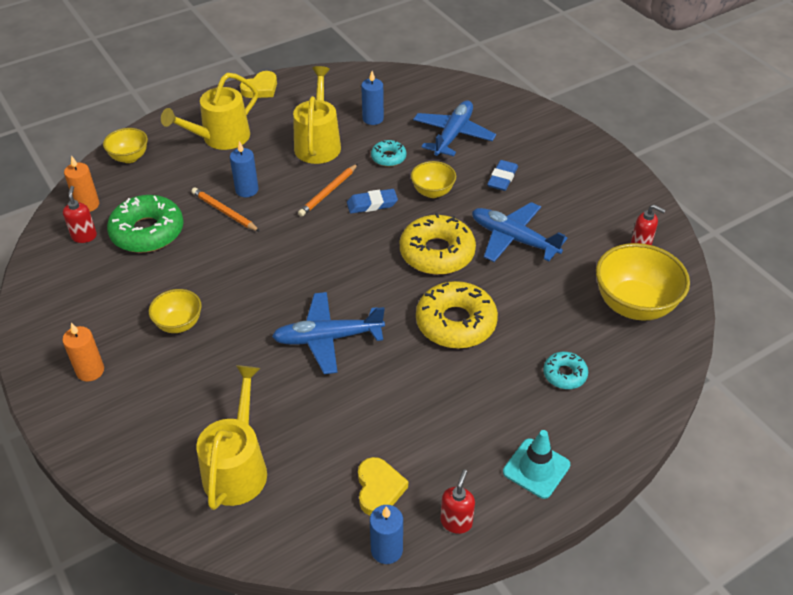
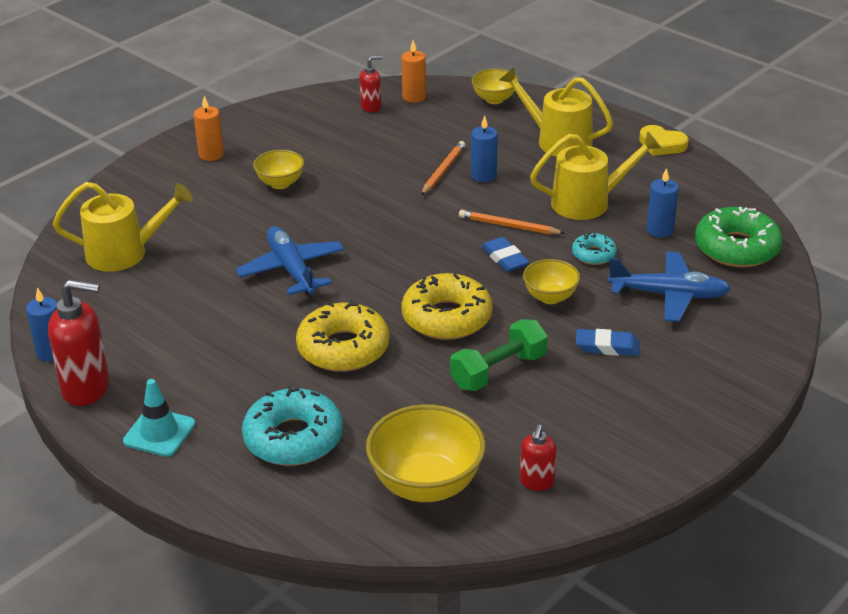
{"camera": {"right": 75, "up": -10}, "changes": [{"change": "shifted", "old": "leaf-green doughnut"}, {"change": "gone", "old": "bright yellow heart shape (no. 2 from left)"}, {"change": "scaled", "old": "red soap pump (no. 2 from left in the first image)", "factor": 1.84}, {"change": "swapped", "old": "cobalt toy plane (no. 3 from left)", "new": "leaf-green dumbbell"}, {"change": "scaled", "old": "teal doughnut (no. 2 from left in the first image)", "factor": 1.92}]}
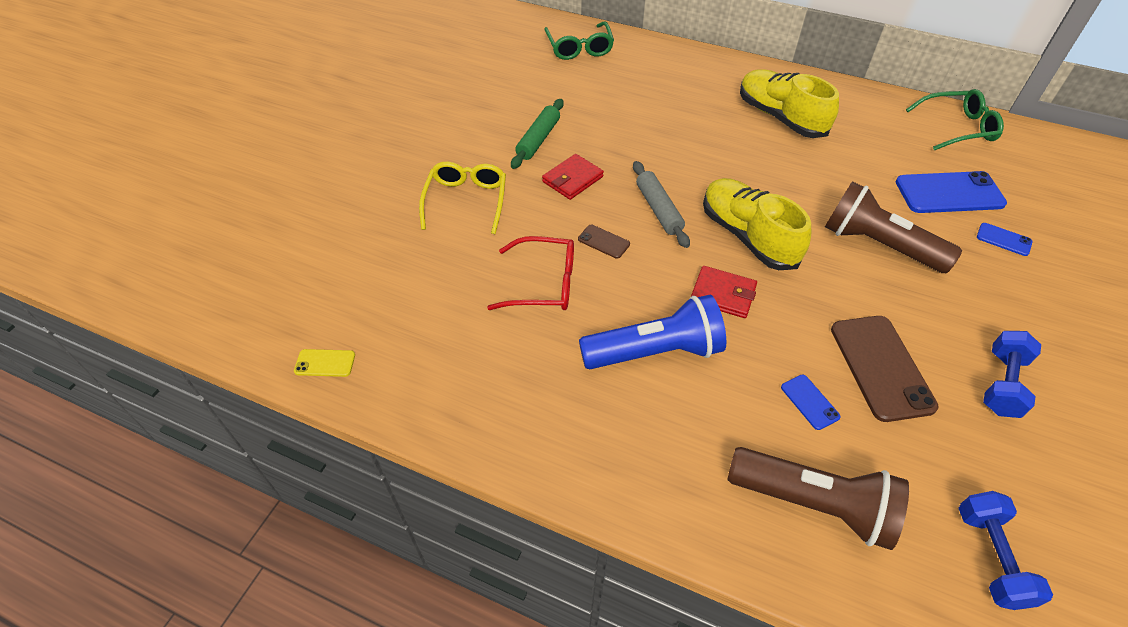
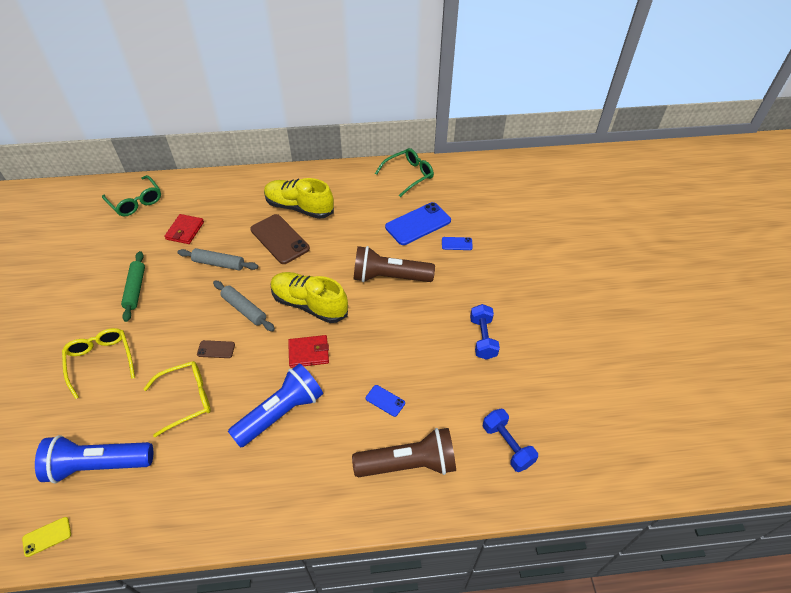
{"camera": {"right": -30, "up": 0}, "changes": [{"change": "repainted", "old": "red eyeglasses", "new": "bright yellow eyeglasses (no. 2 from left)"}, {"change": "shifted", "old": "red wallet (no. 1 from left)"}, {"change": "shifted", "old": "dark brown mobile phone (no. 2 from left)"}, {"change": "new", "new": "cobalt torch (no. 1 from left)"}, {"change": "new", "new": "grey pastry roller (no. 1 from left)"}]}
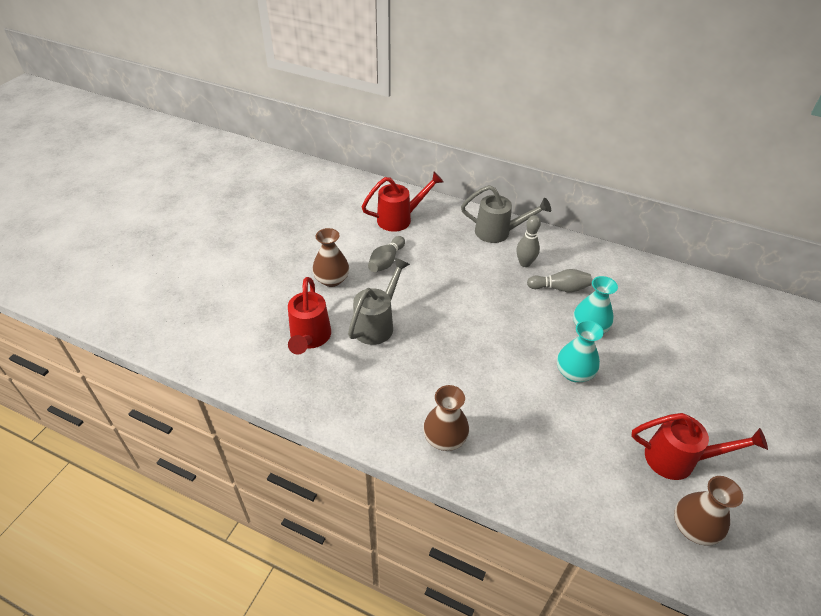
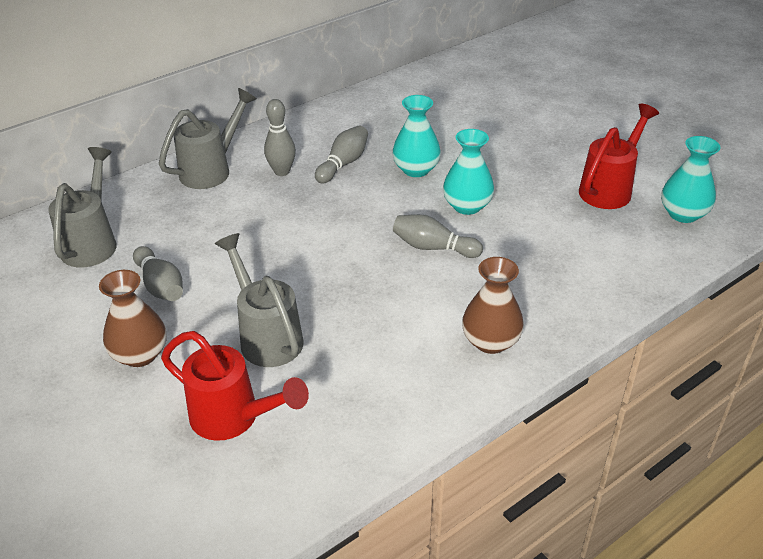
{"camera": {"right": -60, "up": -5}, "changes": [{"change": "repainted", "old": "red sprinkling can (no. 2 from left)", "new": "grey sprinkling can (no. 1 from left)"}, {"change": "repainted", "old": "dark brown flower vase (no. 3 from left)", "new": "teal flower vase (no. 3 from left)"}, {"change": "new", "new": "grey tenpin (no. 4 from left)"}]}
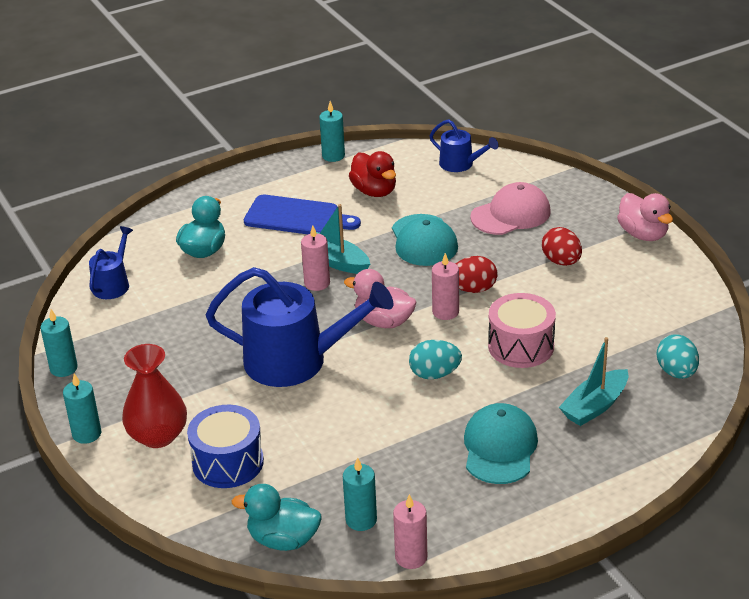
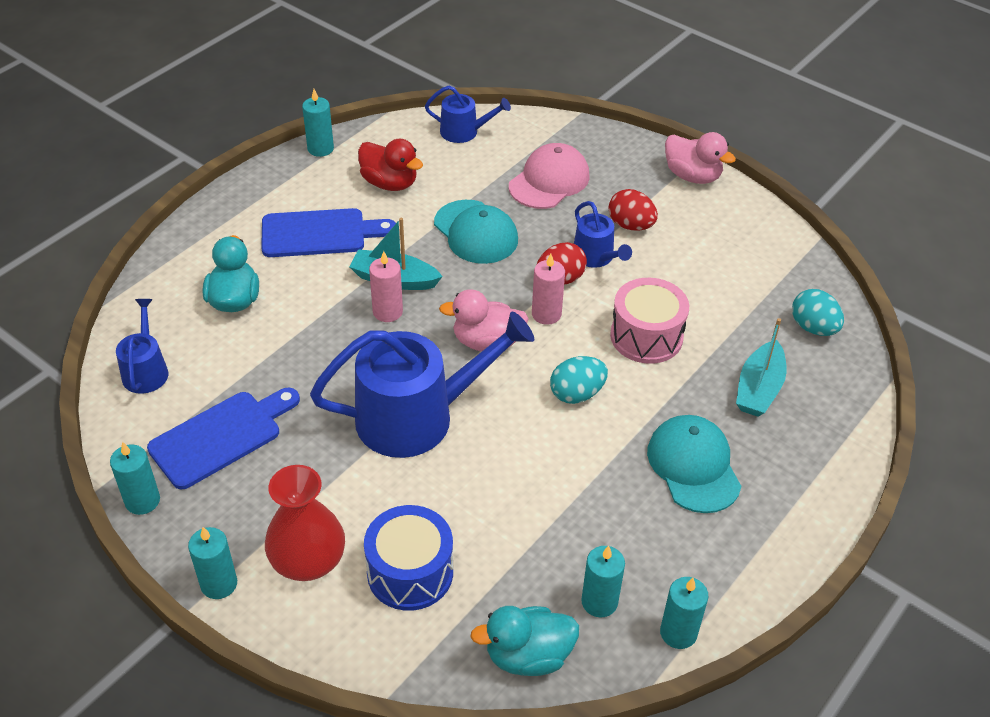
{"camera": {"right": -25, "up": 10}, "changes": [{"change": "repainted", "old": "pink pillar candle (no. 2 from left)", "new": "teal pillar candle (no. 5 from left)"}, {"change": "new", "new": "cobalt cutting board (no. 1 from left)"}, {"change": "new", "new": "cobalt sprinkling can (no. 4 from left)"}]}
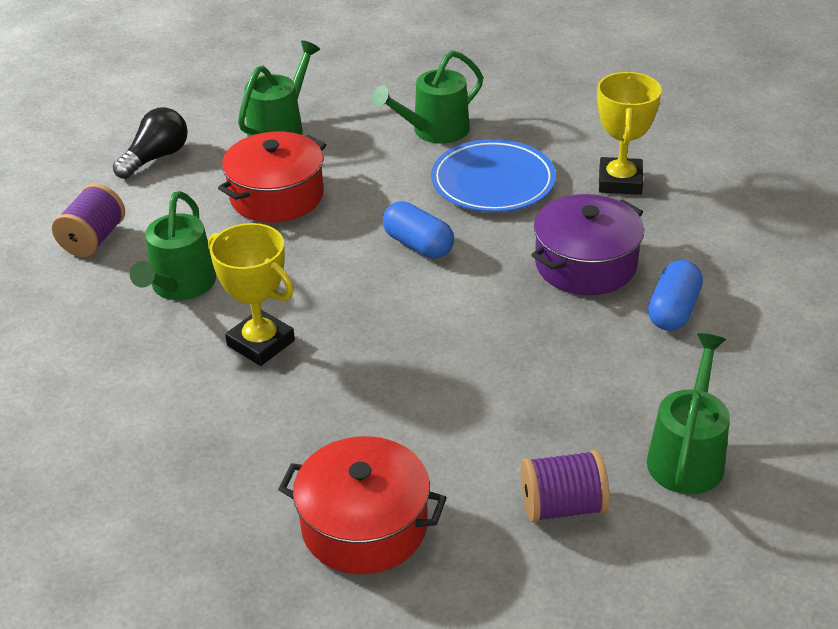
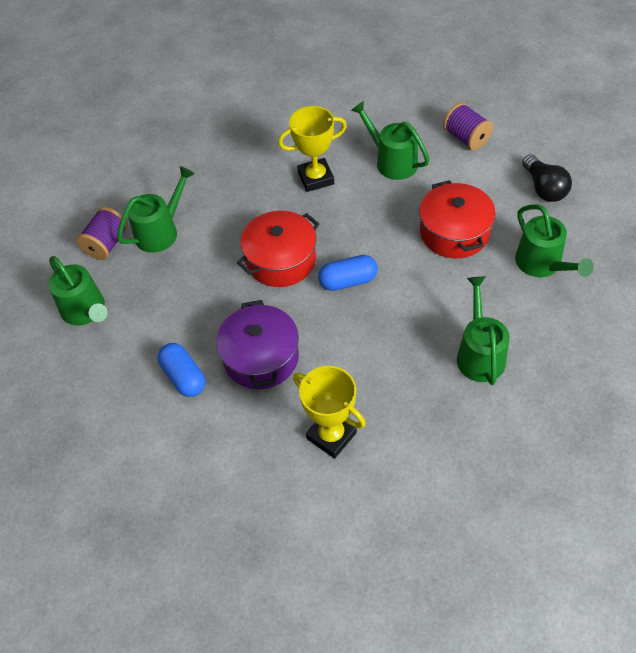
{"camera": {"right": 125, "up": 15}, "changes": [{"change": "shifted", "old": "red stockpot (no. 2 from left in the first image)", "new": "red stockpot (no. 1 from left)"}, {"change": "gone", "old": "cobalt dinner plate"}, {"change": "new", "new": "leaf-green sprinkling can (no. 2 from left)"}]}
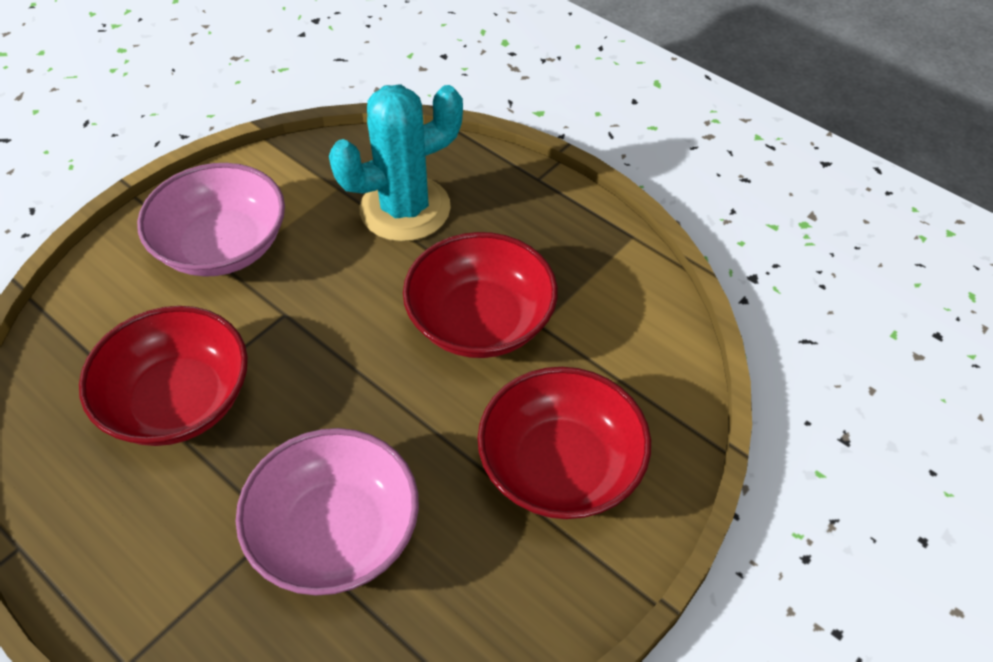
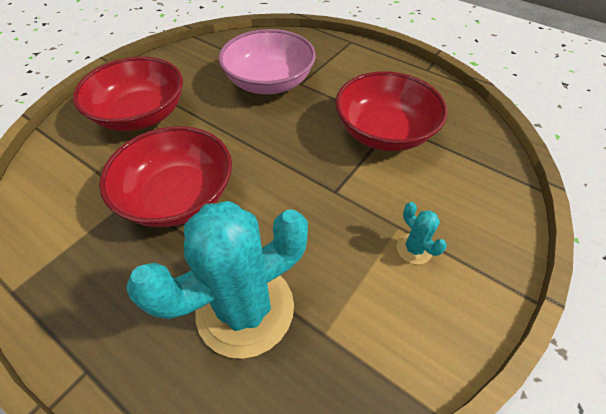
{"camera": {"right": 175, "up": 0}, "changes": [{"change": "swapped", "old": "pink serving bowl (no. 1 from left)", "new": "teal prickly plant (no. 2 from left)"}]}
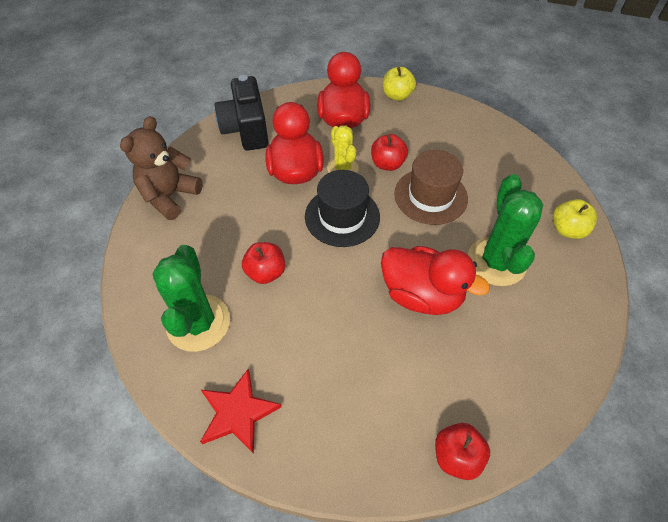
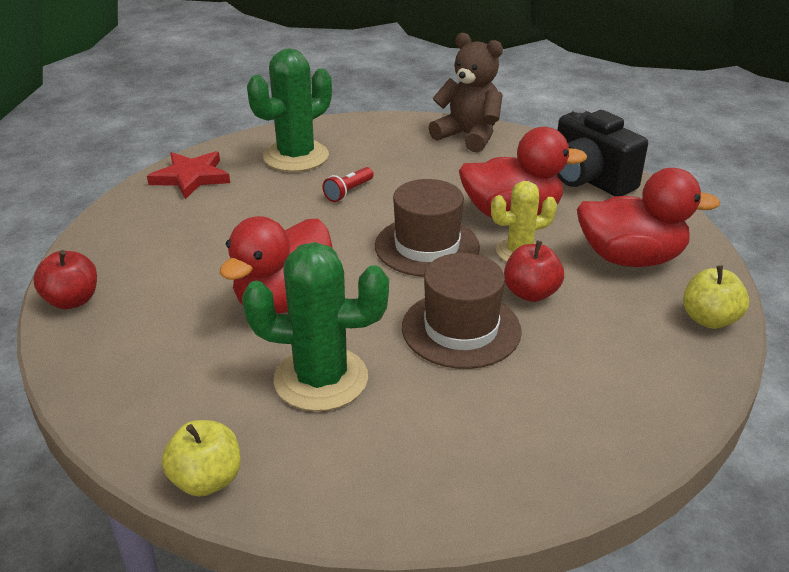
{"camera": {"right": 95, "up": -20}, "changes": [{"change": "rotated", "old": "leaf-green prickly plant (no. 1 from left)", "degrees": -45}, {"change": "rotated", "old": "black compact camera", "degrees": -120}, {"change": "swapped", "old": "red apple (no. 1 from left)", "new": "red torch"}, {"change": "repainted", "old": "black tall hat", "new": "dark brown tall hat (no. 1 from left)"}, {"change": "shifted", "old": "bright yellow apple (no. 2 from left in the first image)", "new": "bright yellow apple (no. 1 from left)"}]}
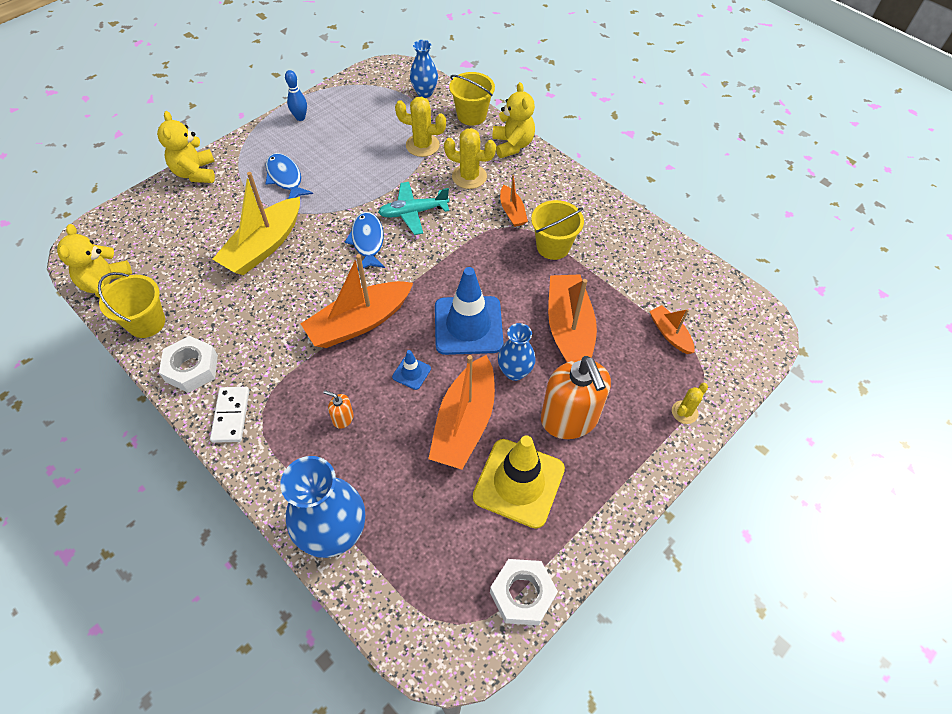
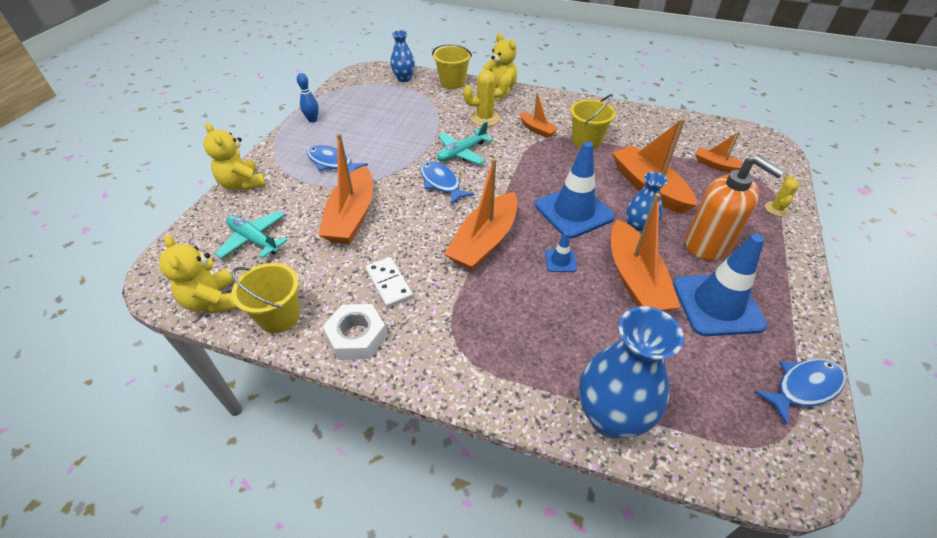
{"camera": {"right": -25, "up": -10}, "changes": [{"change": "shifted", "old": "white domino piece"}, {"change": "repainted", "old": "bright yellow boat", "new": "bright orange boat (no. 1 from left)"}, {"change": "gone", "old": "bright orange soap pump (no. 1 from left)"}, {"change": "gone", "old": "bright yellow prickly plant (no. 1 from left)"}, {"change": "repainted", "old": "bright yellow road cone", "new": "cobalt road cone (no. 3 from left)"}, {"change": "swapped", "old": "white hex nut (no. 2 from left)", "new": "cobalt fish figure (no. 3 from left)"}, {"change": "new", "new": "teal toy plane (no. 1 from left)"}]}
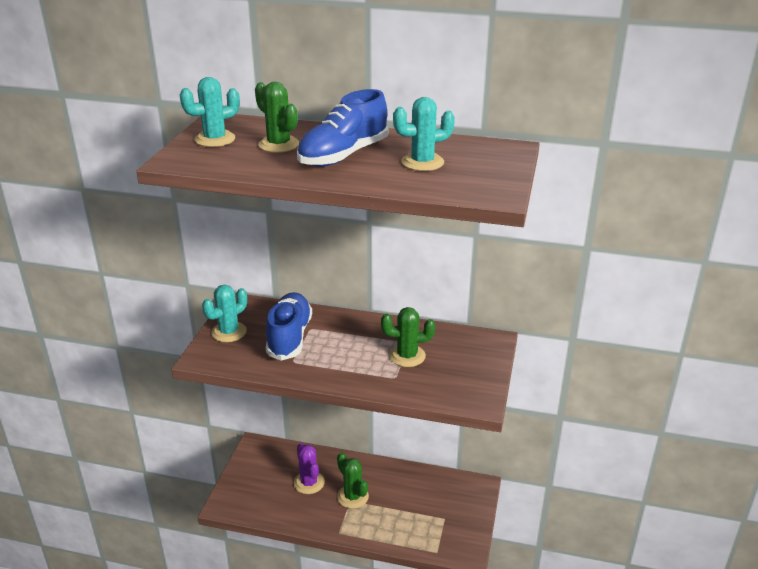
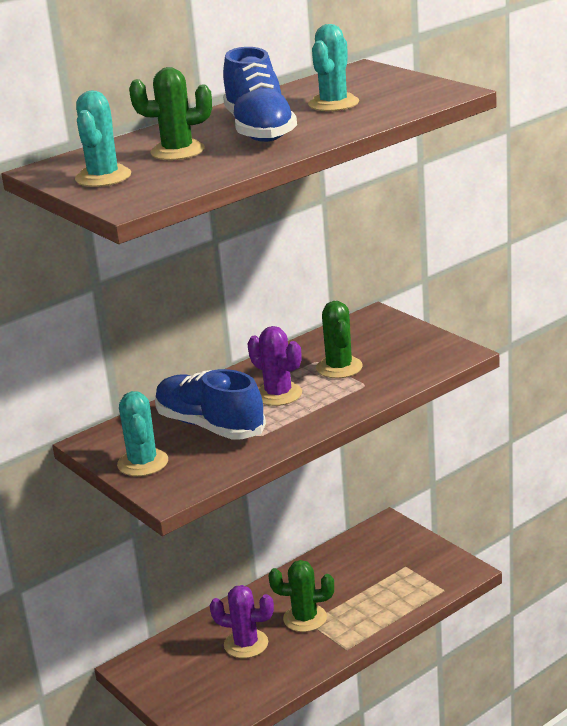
{"camera": {"right": -50, "up": -5}, "changes": [{"change": "rotated", "old": "leaf-green prickly plant (no. 3 from left)", "degrees": -45}, {"change": "new", "new": "royal purple prickly plant (no. 2 from left)"}]}
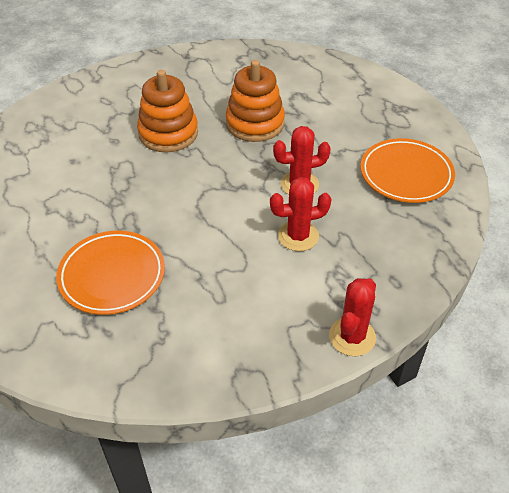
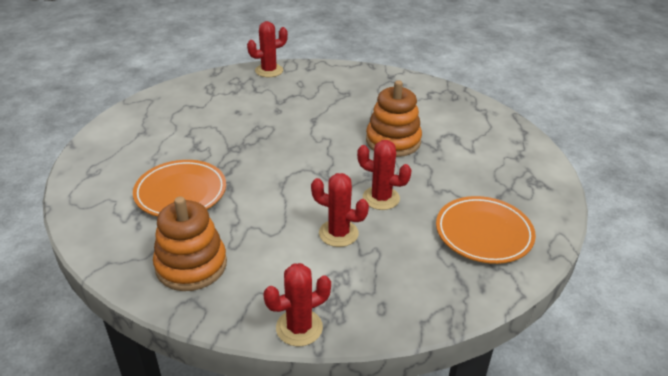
{"camera": {"right": 35, "up": -10}, "changes": [{"change": "shifted", "old": "bright orange stacking rings (no. 1 from left)"}, {"change": "new", "new": "red prickly plant (no. 1 from left)"}]}
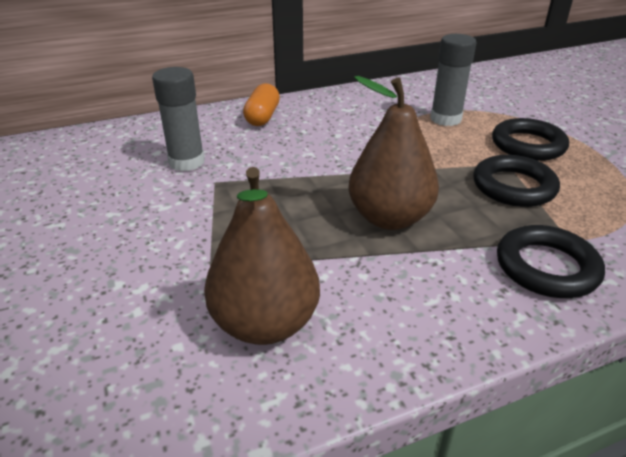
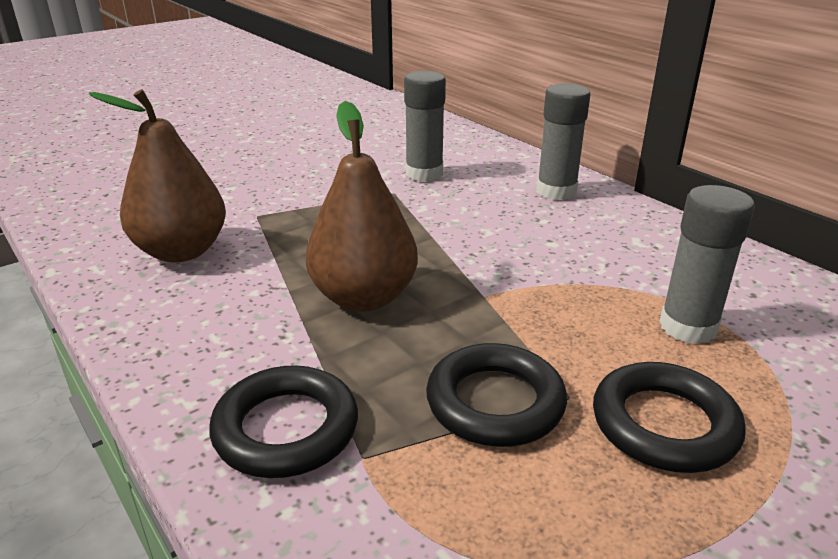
{"camera": {"right": 75, "up": -5}, "changes": [{"change": "swapped", "old": "bright orange pill shape", "new": "grey stick of glue (no. 2 from left)"}]}
